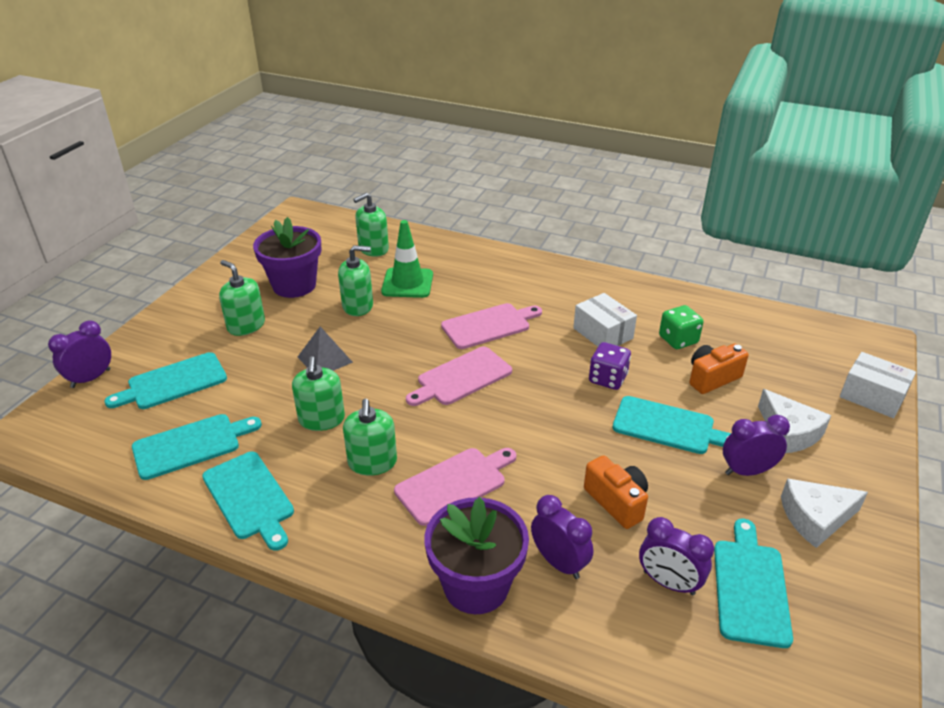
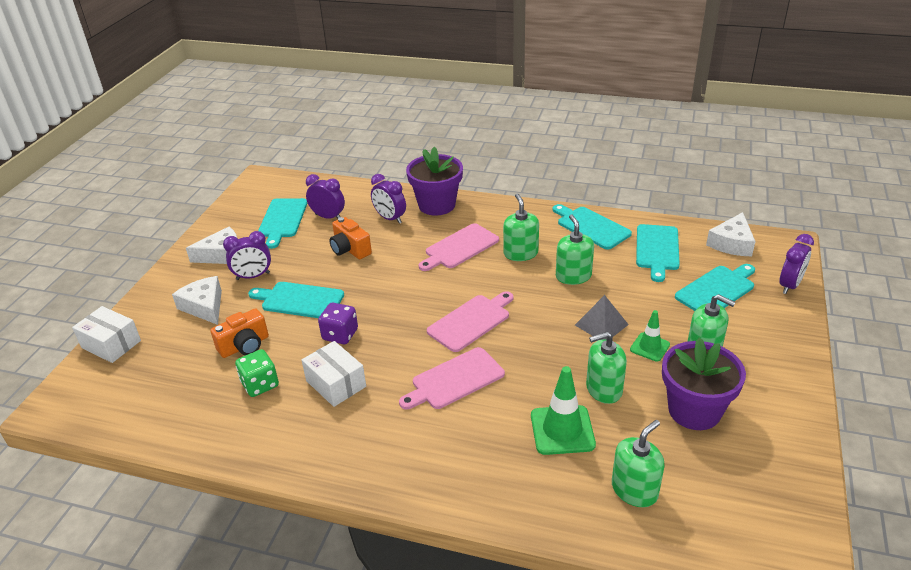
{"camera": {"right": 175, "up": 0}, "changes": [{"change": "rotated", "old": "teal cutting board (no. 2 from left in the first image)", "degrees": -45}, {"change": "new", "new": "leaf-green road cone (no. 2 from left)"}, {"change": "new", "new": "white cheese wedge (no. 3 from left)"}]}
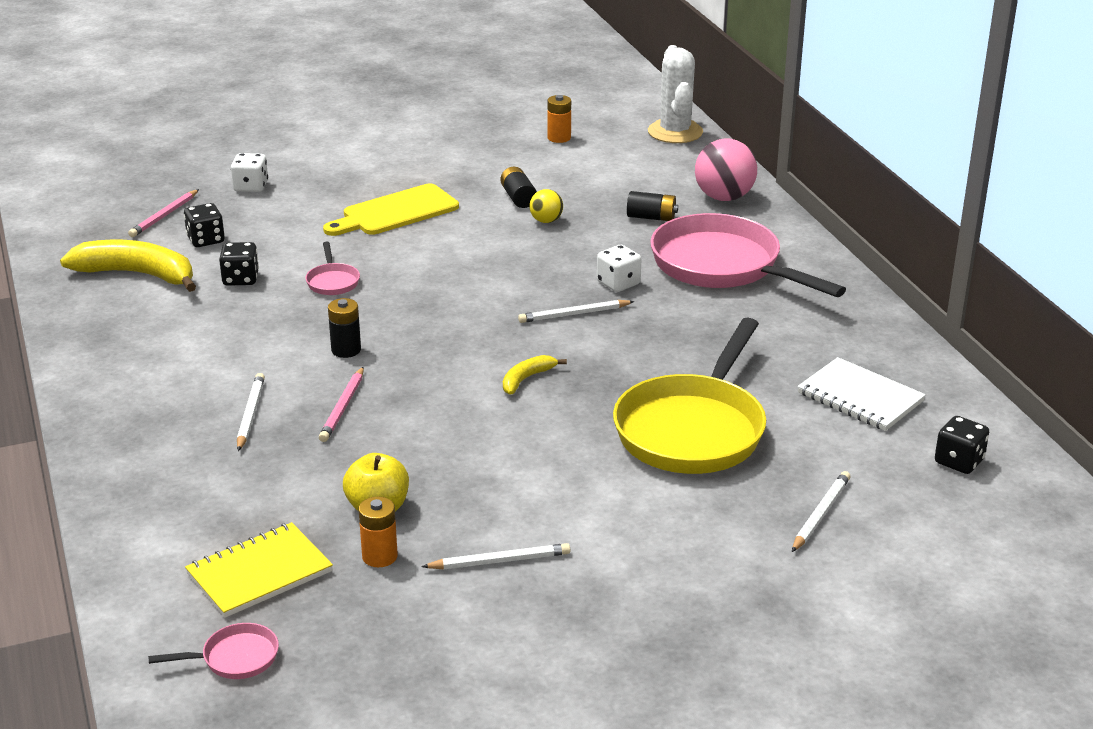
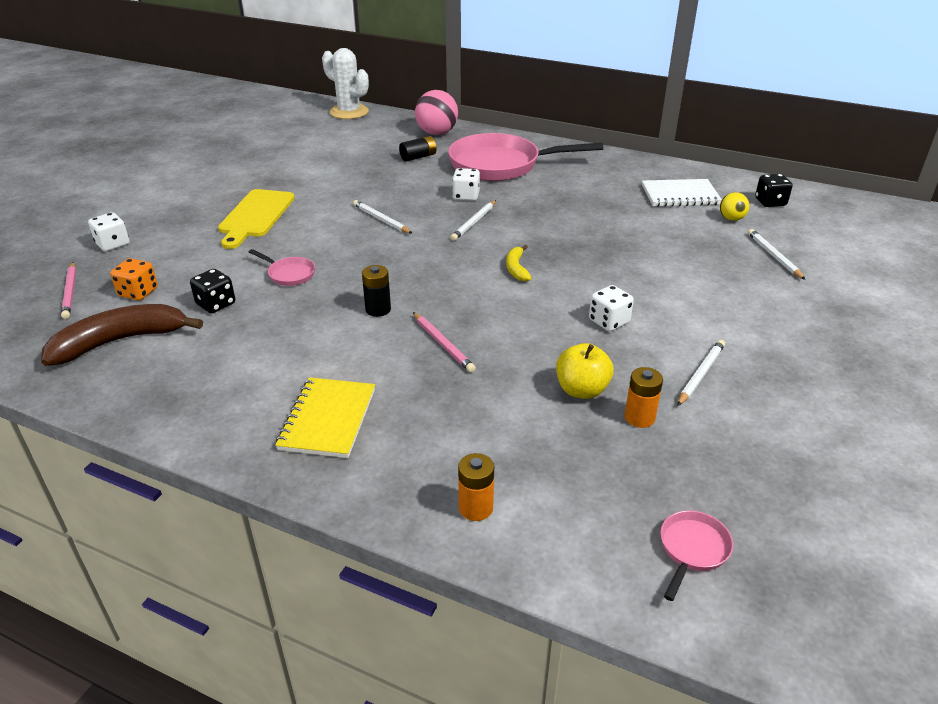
{"camera": {"right": -45, "up": 5}, "changes": [{"change": "repainted", "old": "bright yellow banana fruit (no. 1 from left)", "new": "dark brown banana fruit"}, {"change": "repainted", "old": "black dice (no. 1 from left)", "new": "bright orange dice"}, {"change": "shifted", "old": "bright yellow notebook"}, {"change": "shifted", "old": "white pencil (no. 1 from left)"}, {"change": "gone", "old": "black battery (no. 2 from left)"}, {"change": "shifted", "old": "bright yellow play ball"}, {"change": "shifted", "old": "bright orange battery (no. 2 from left in the first image)", "new": "bright orange battery (no. 1 from left)"}, {"change": "gone", "old": "bright yellow pan"}, {"change": "new", "new": "white dice (no. 3 from left)"}]}
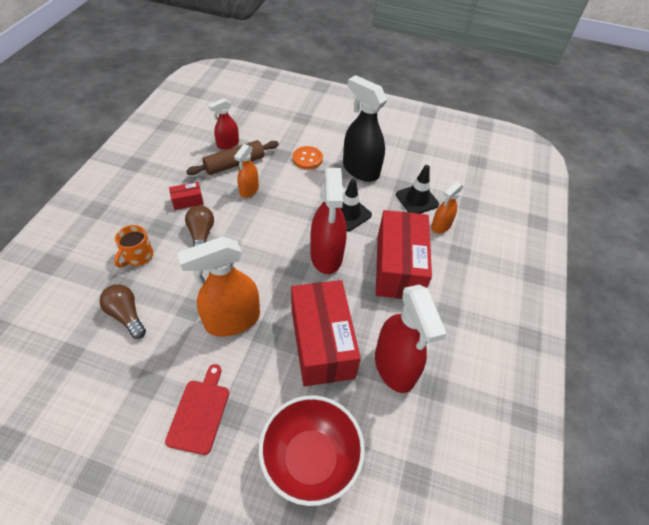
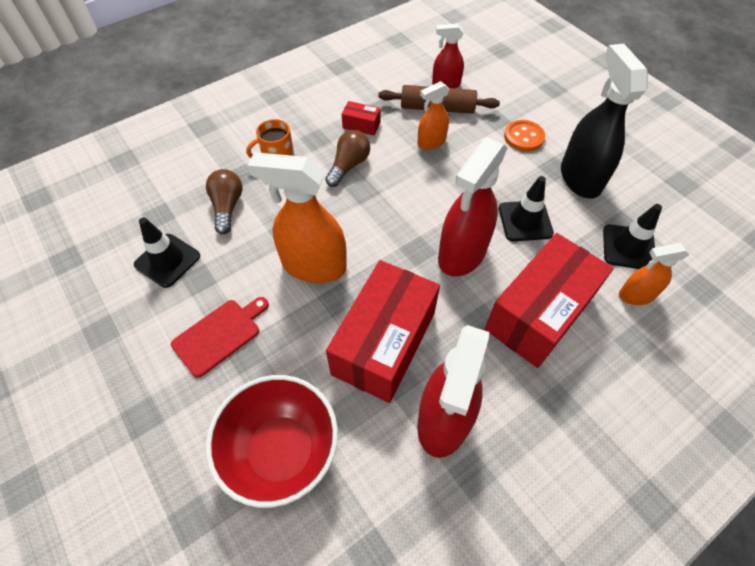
{"camera": {"right": 40, "up": 5}, "changes": [{"change": "new", "new": "black road cone (no. 1 from left)"}]}
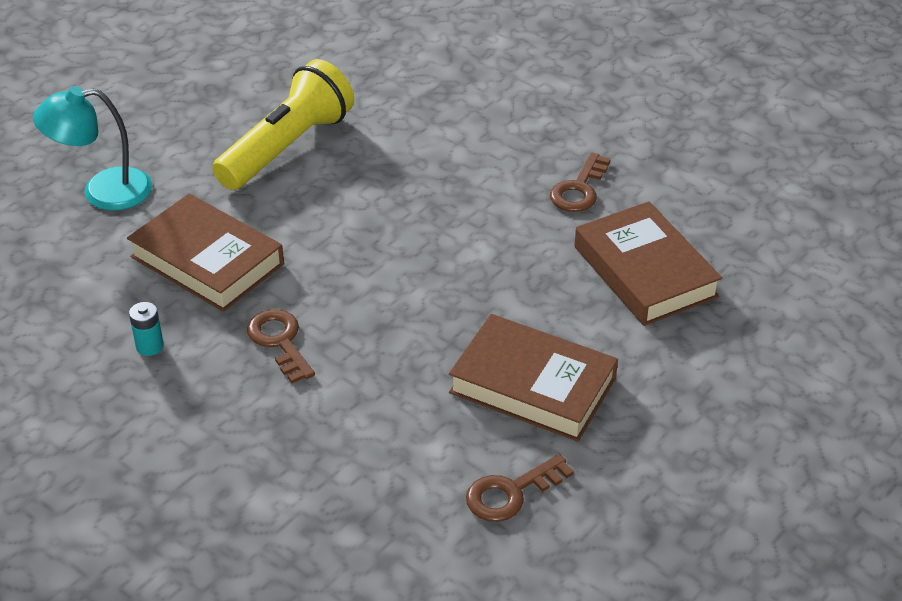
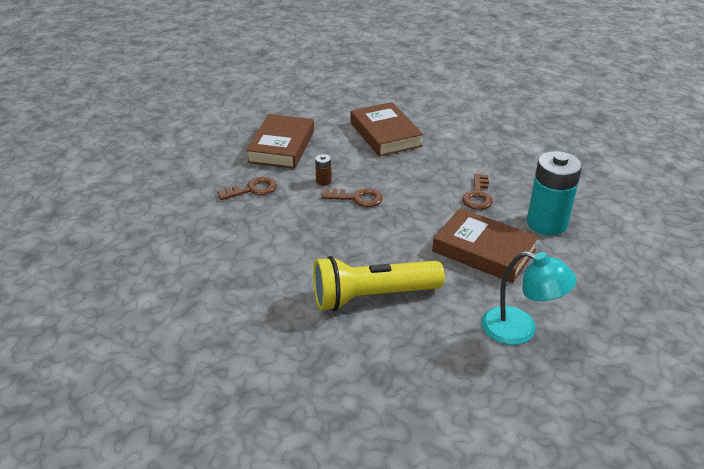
{"camera": {"right": -140, "up": -5}, "changes": [{"change": "rotated", "old": "dark brown hardcover (no. 1 from left in the first image)", "degrees": -45}, {"change": "scaled", "old": "teal battery", "factor": 2.45}, {"change": "shifted", "old": "dark brown door key (no. 2 from left)"}, {"change": "new", "new": "dark brown battery"}]}
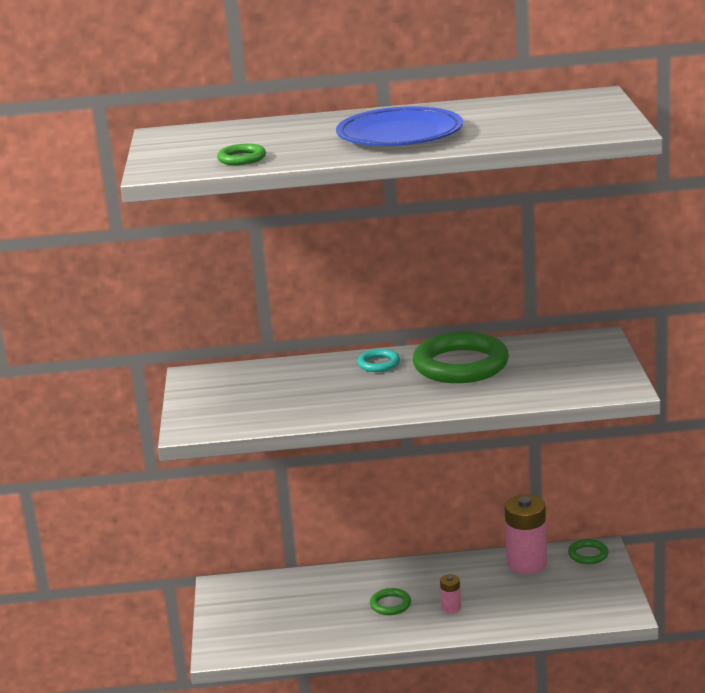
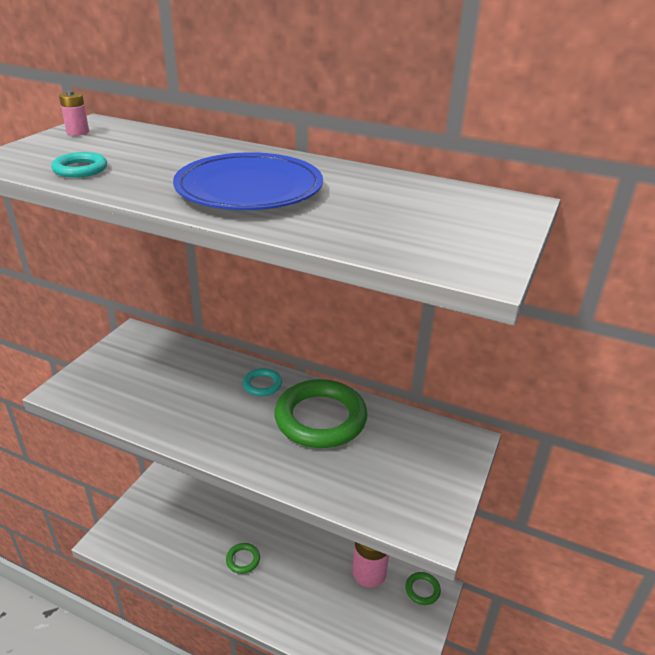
{"camera": {"right": 25, "up": 10}, "changes": [{"change": "repainted", "old": "leaf-green torus (no. 1 from left)", "new": "teal torus (no. 1 from left)"}, {"change": "shifted", "old": "pink battery (no. 1 from left)"}]}
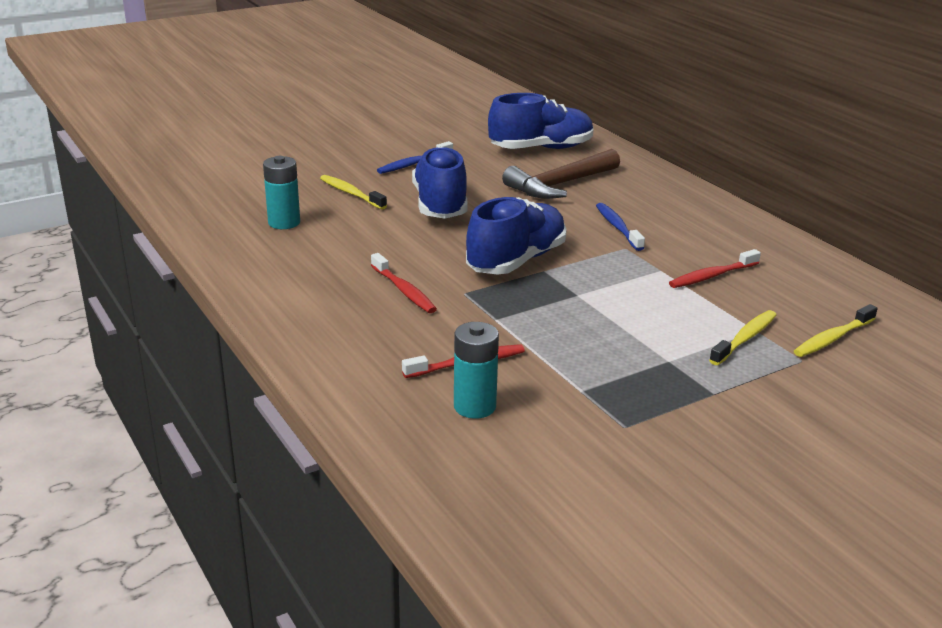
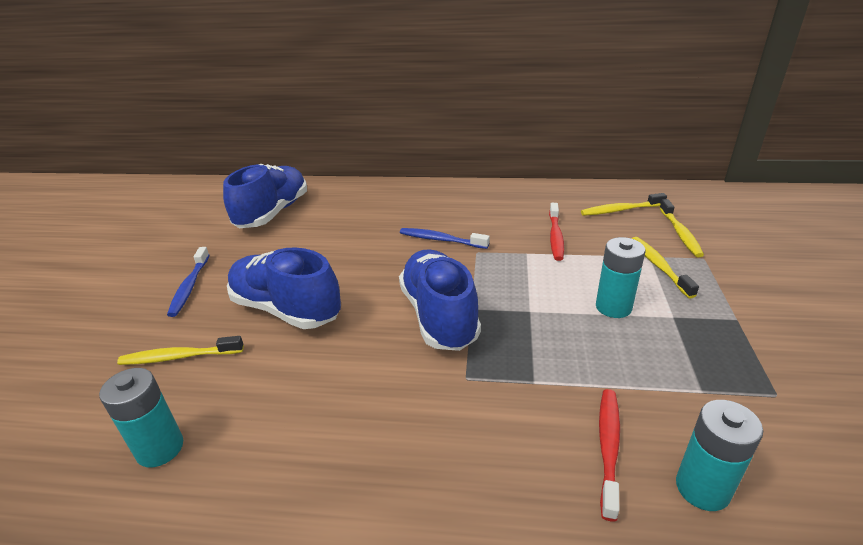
{"camera": {"right": -50, "up": 5}, "changes": [{"change": "gone", "old": "red toothbrush (no. 1 from left)"}, {"change": "gone", "old": "dark brown claw hammer"}, {"change": "new", "new": "bright yellow toothbrush (no. 2 from left)"}, {"change": "new", "new": "teal battery (no. 2 from left)"}]}
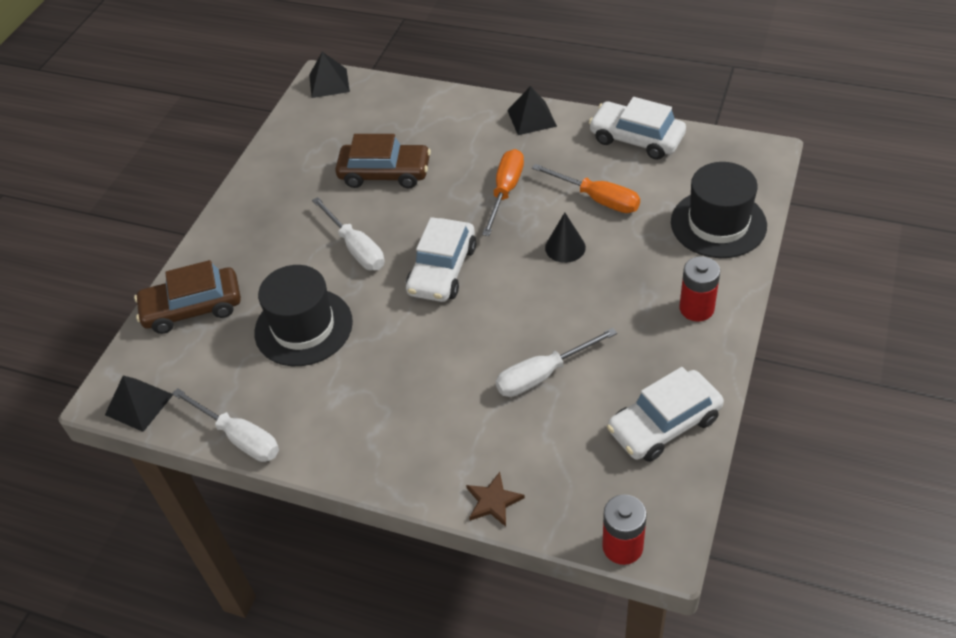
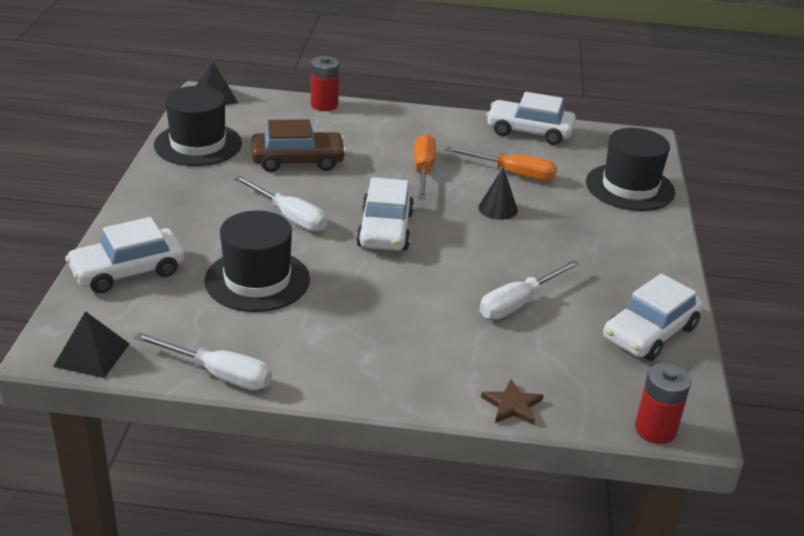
{"camera": {"right": -20, "up": -15}, "changes": [{"change": "repainted", "old": "dark brown car (no. 1 from left)", "new": "white car (no. 1 from left)"}, {"change": "gone", "old": "black solid pyramid (no. 3 from left)"}, {"change": "shifted", "old": "red battery (no. 2 from left in the first image)", "new": "red battery (no. 1 from left)"}, {"change": "new", "new": "black tall hat (no. 1 from left)"}]}
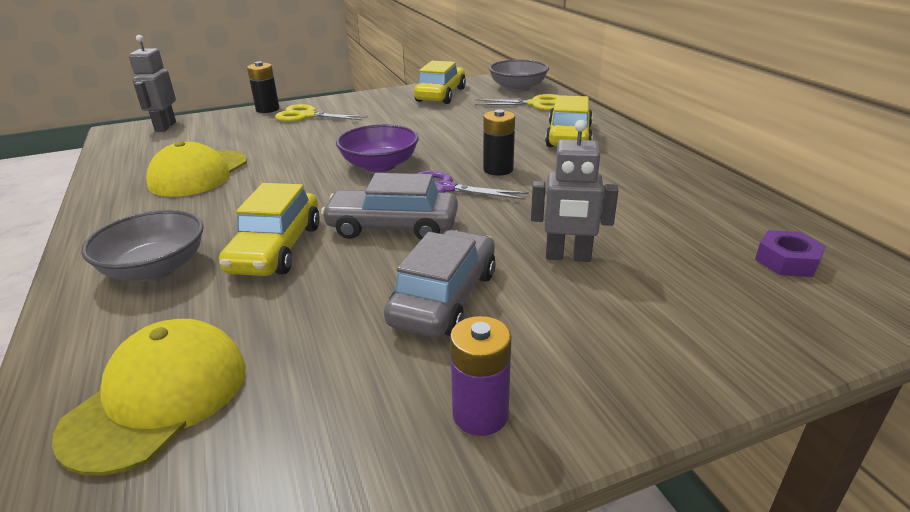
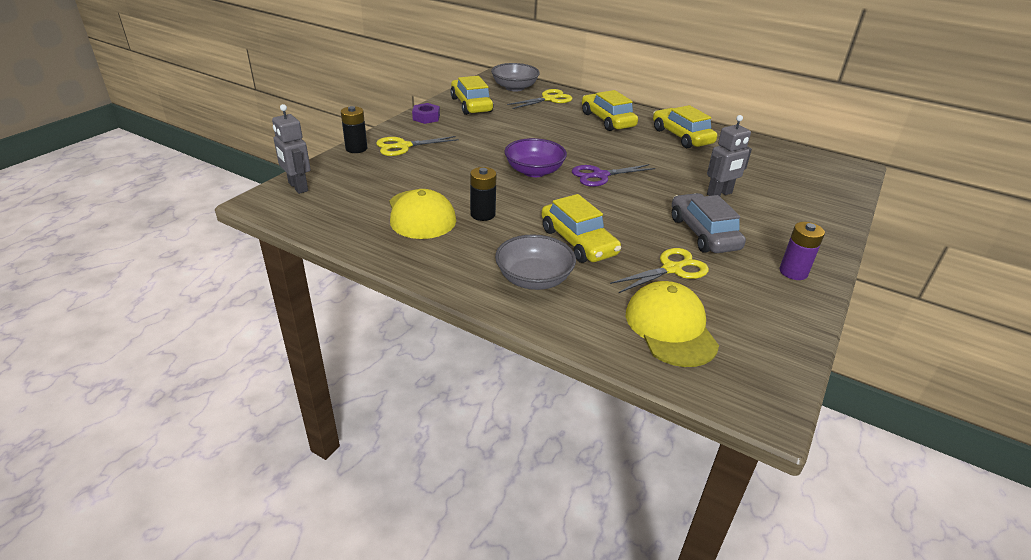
{"camera": {"right": -40, "up": 5}, "changes": [{"change": "gone", "old": "grey car (no. 1 from left)"}, {"change": "shifted", "old": "black battery (no. 2 from left)"}, {"change": "shifted", "old": "royal purple hex nut"}, {"change": "new", "new": "bright yellow shears (no. 3 from left)"}, {"change": "new", "new": "bright yellow car (no. 4 from left)"}]}
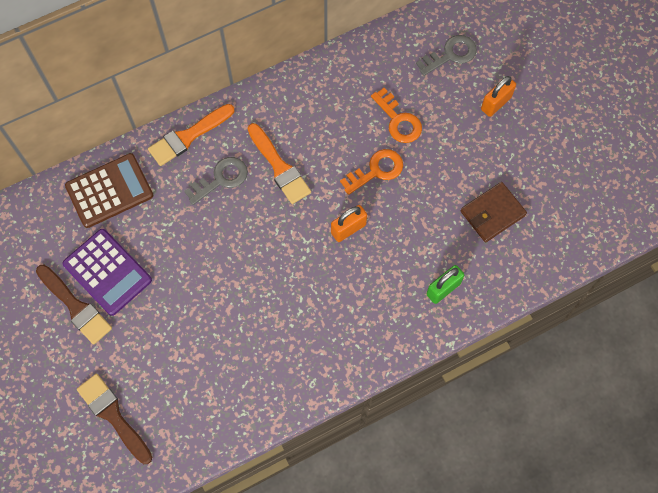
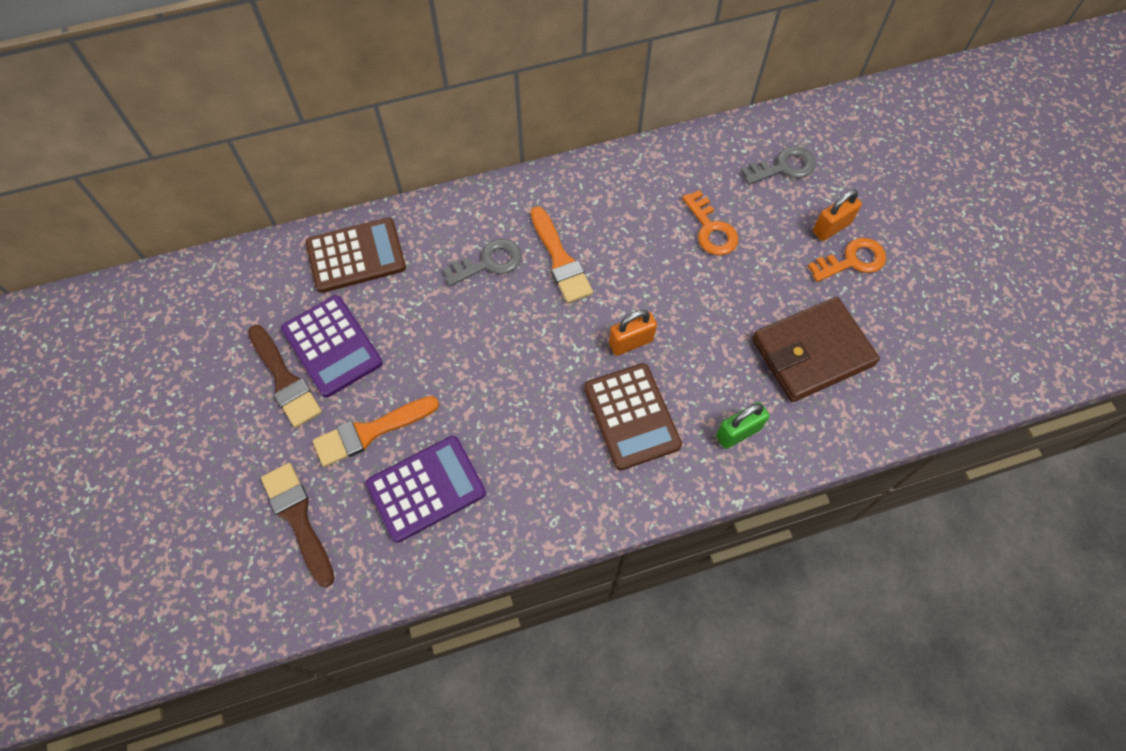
{"camera": {"right": 10, "up": -5}, "changes": [{"change": "shifted", "old": "bright orange brush (no. 1 from left)"}, {"change": "shifted", "old": "bright orange door key (no. 1 from left in the first image)", "new": "bright orange door key (no. 2 from left)"}, {"change": "scaled", "old": "dark brown wallet", "factor": 1.51}, {"change": "new", "new": "royal purple adding machine (no. 2 from left)"}, {"change": "new", "new": "dark brown adding machine (no. 2 from left)"}]}
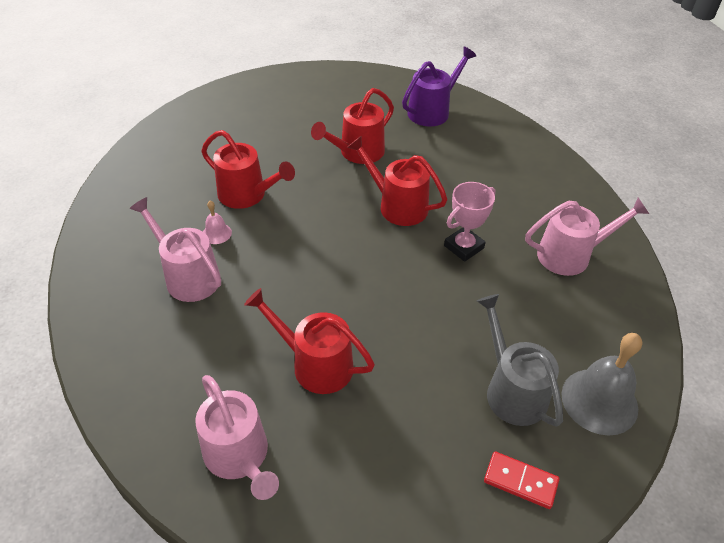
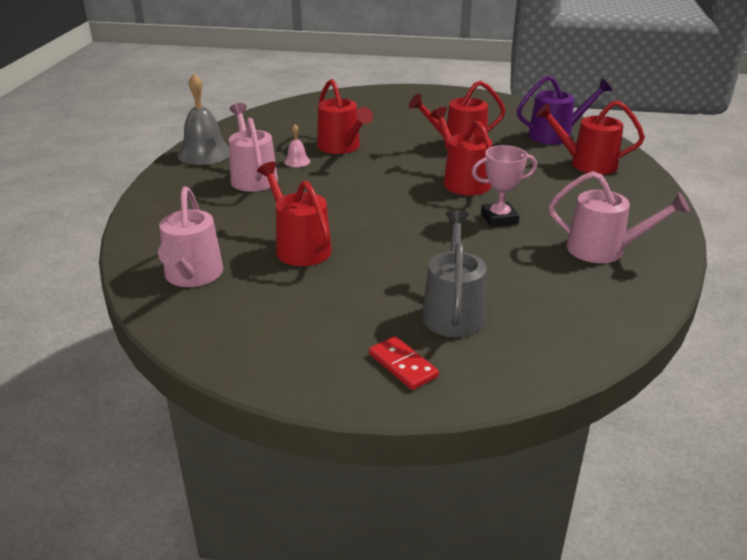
{"camera": {"right": 30, "up": -15}, "changes": [{"change": "shifted", "old": "grey school bell"}, {"change": "new", "new": "red sprinkling can (no. 5 from left)"}]}
